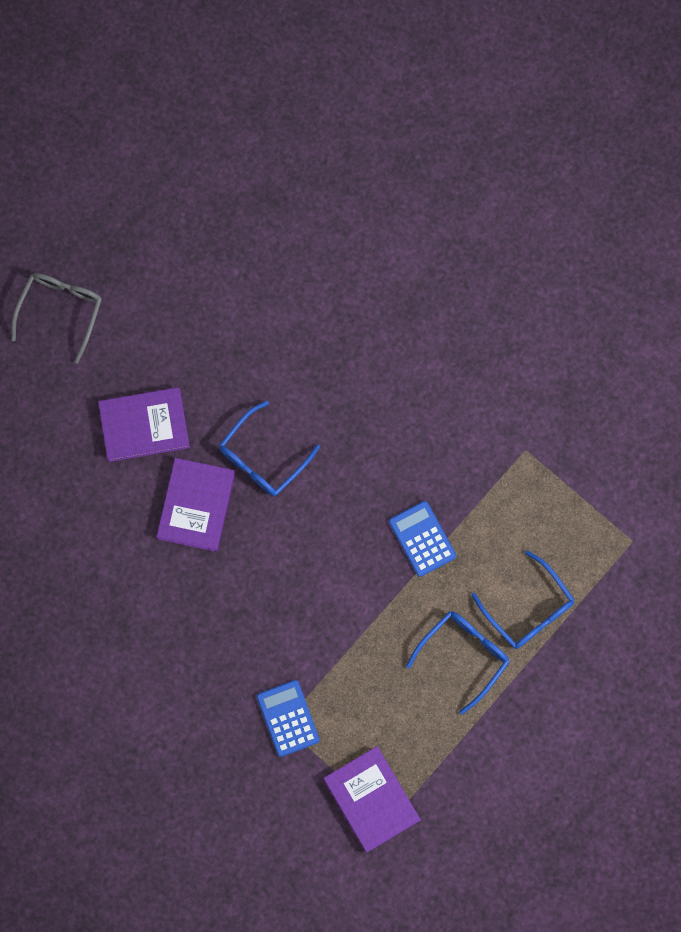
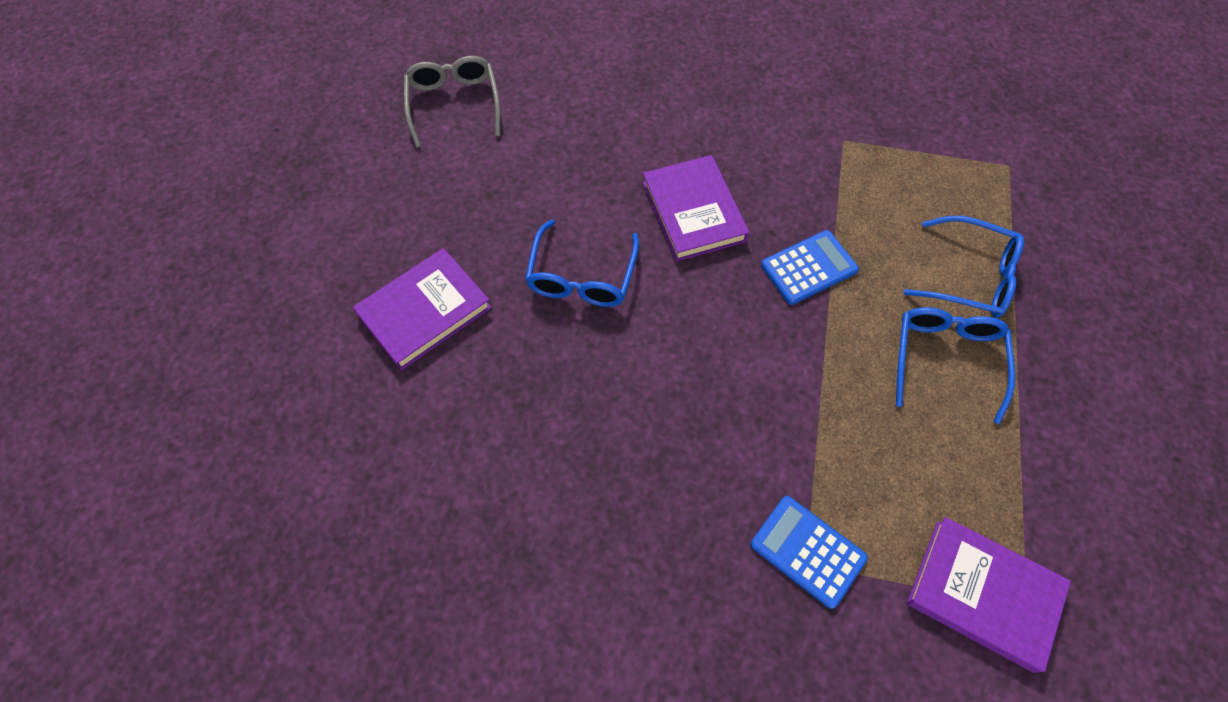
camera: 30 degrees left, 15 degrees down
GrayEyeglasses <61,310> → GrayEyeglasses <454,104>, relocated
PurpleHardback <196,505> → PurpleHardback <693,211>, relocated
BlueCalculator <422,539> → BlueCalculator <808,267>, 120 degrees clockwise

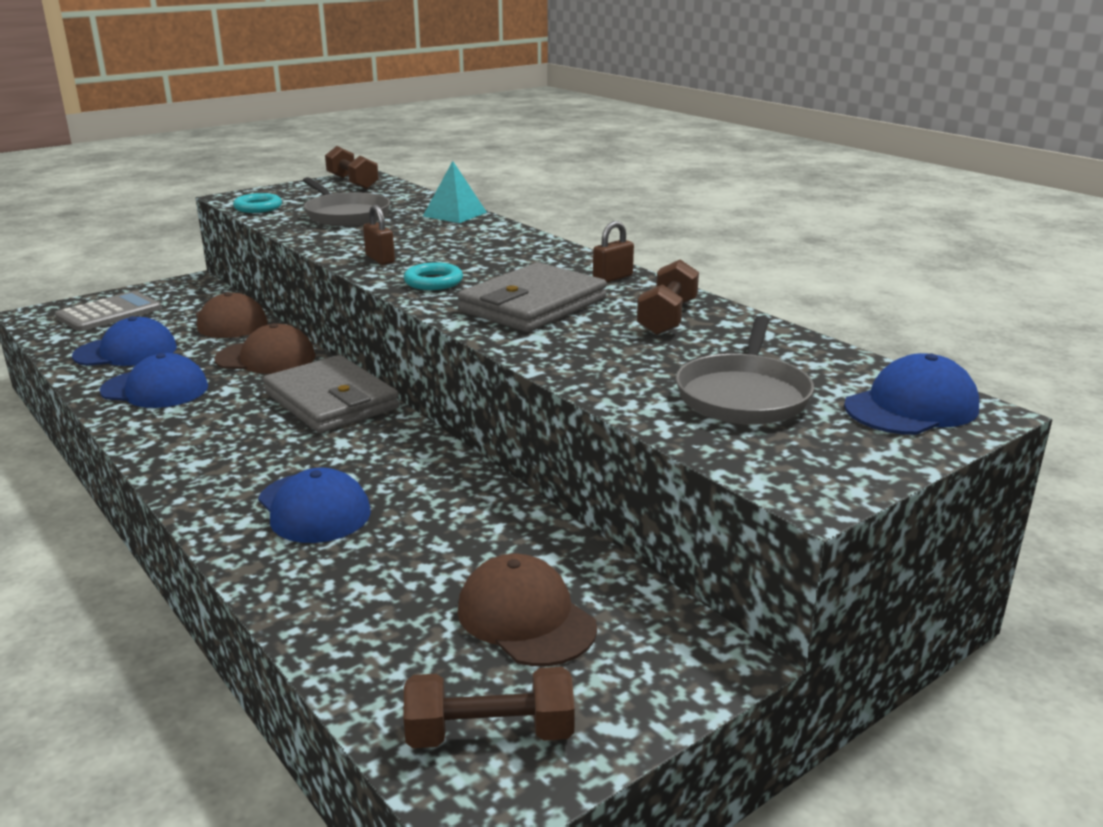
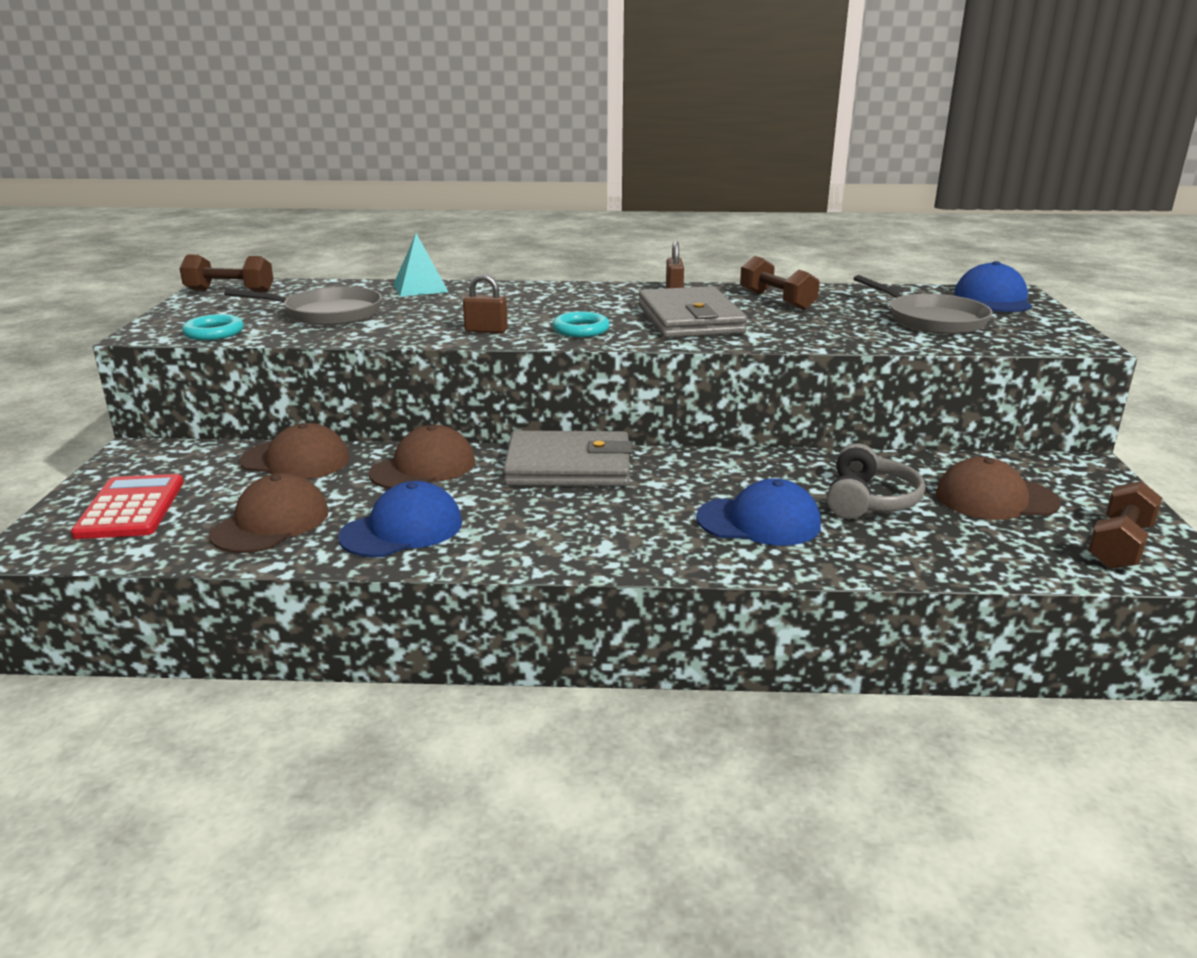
camera: 50 degrees left, 0 degrees up
GrayCalculator <109,313> → RedCalculator <131,508>
BlueBaseballCap <126,352> → DarkBrownBaseballCap <271,523>
- → GrayHeadset <869,500>

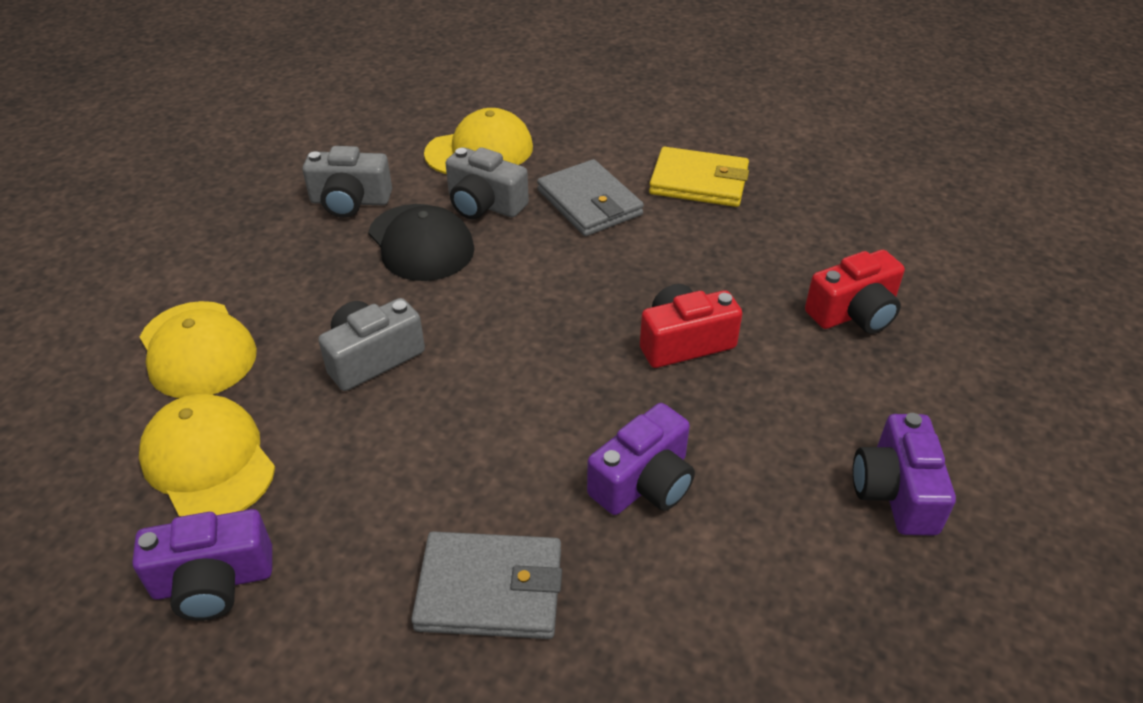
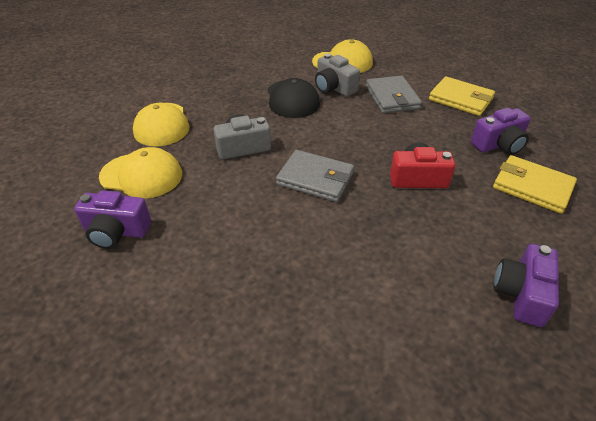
camera: 20 degrees right, 0 degrees up
BrightYellowBaseballCap <208,461> → BrightYellowBaseballCap <141,175>, 120 degrees clockwise
GrayBillfold <490,589> → GrayBillfold <315,179>, relocated
PurpleCompactCamera <644,482> → PurpleCompactCamera <499,144>, relocated
RedCompactCamera <854,313> → BrightYellowBillfold <532,187>
GrayCompactCamera <350,201> → -

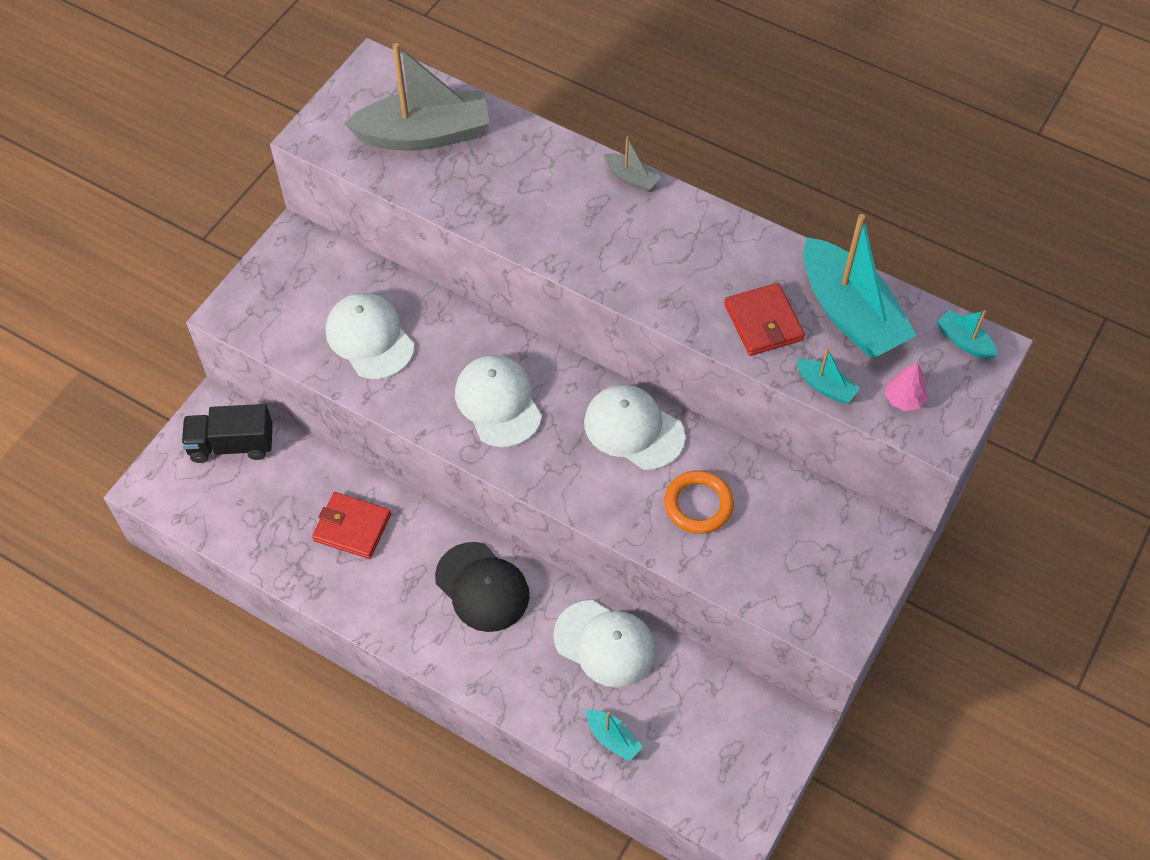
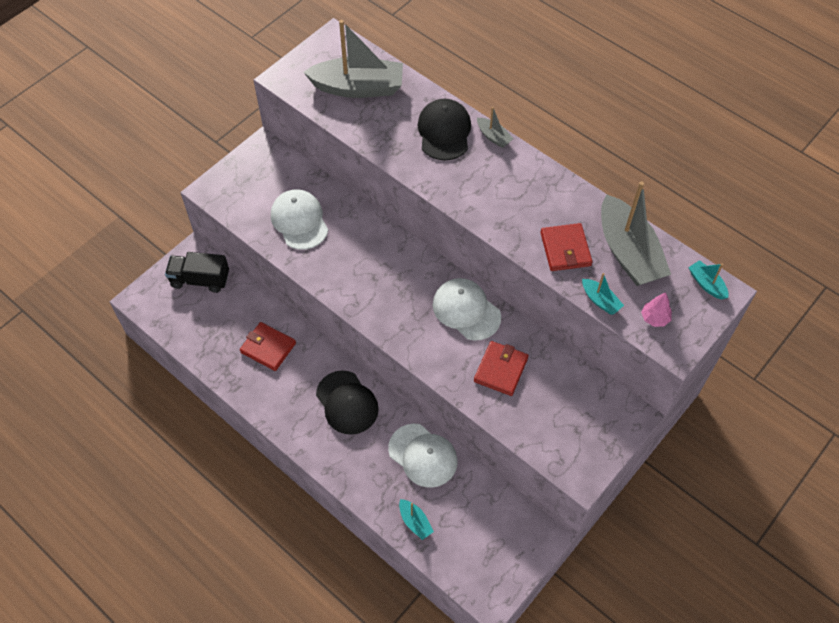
camera: 10 degrees right, 0 degrees up
- → BlackBaseballCap <444,132>
OrangeColouredTorus <698,504> → RedBillfold <500,369>
TealToyBoat <850,314> → GrayToyBoat <628,252>
SnowWhiteBaseballCap <498,402> → -

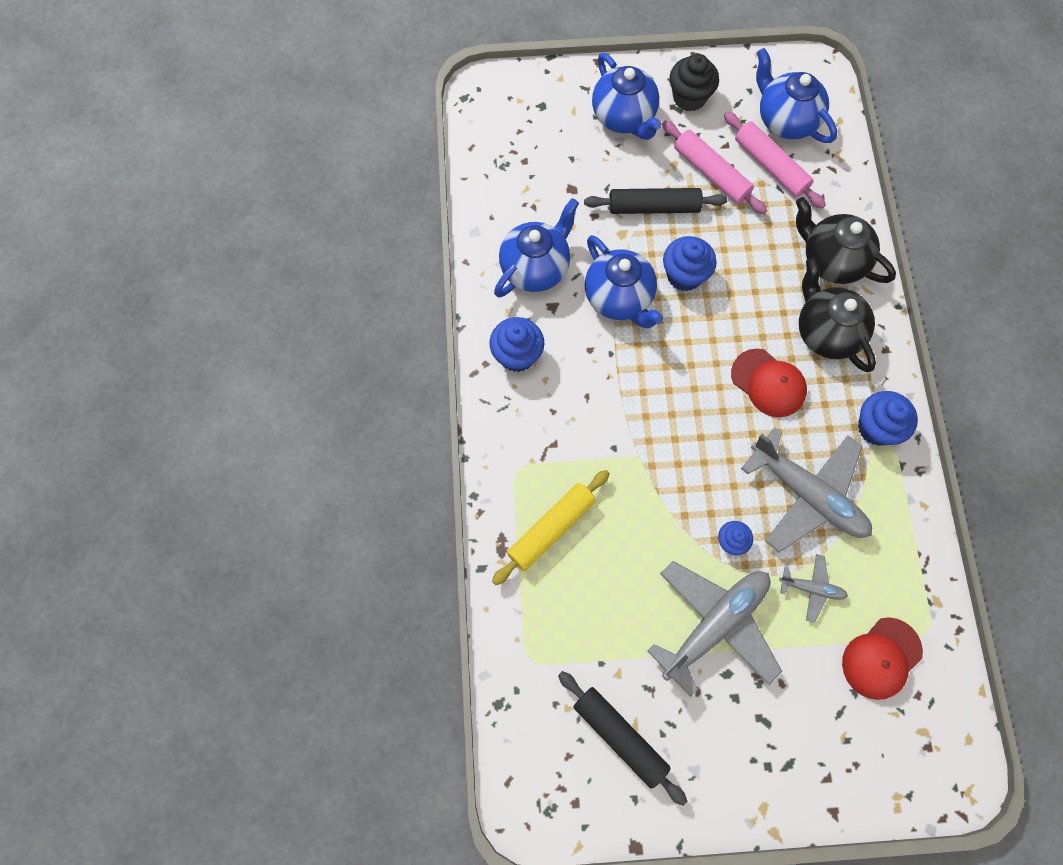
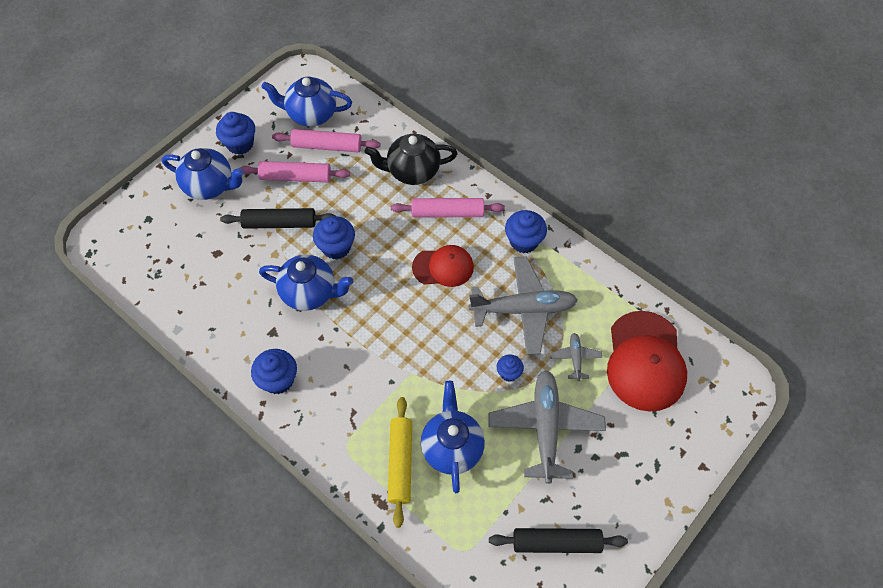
camera: 45 degrees left, 10 degrees down
BlackMuffin <689,97> → BlueMuffin <240,144>
BlackDoughRoller <653,207> → BlackDoughRoller <279,223>, 45 degrees clockwise
BlackChinaTeapot <826,332> → PinkDoughRoller <447,213>
BlueChinaTeapot <535,268> → BlueChinaTeapot <452,447>, relocated
GrayToyPlane <811,588> → GrayToyPlane <575,358>, 60 degrees counterclockwise
RedBaseballCap <881,658> → RedBaseballCap <645,361>, x1.64

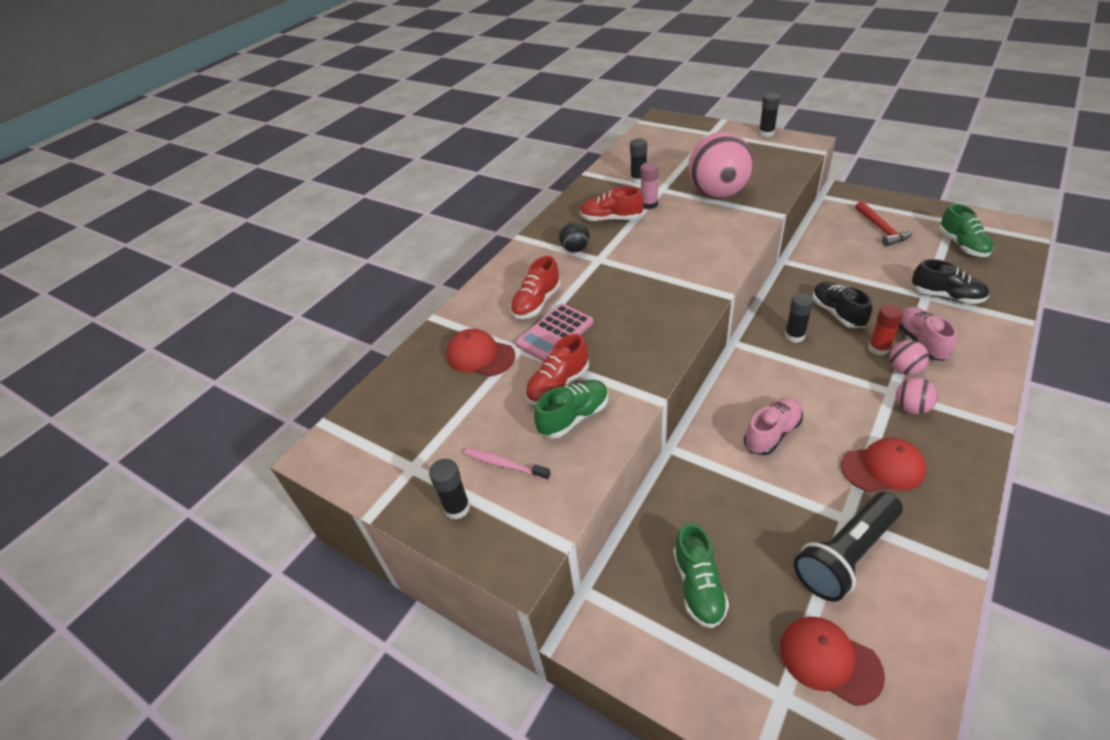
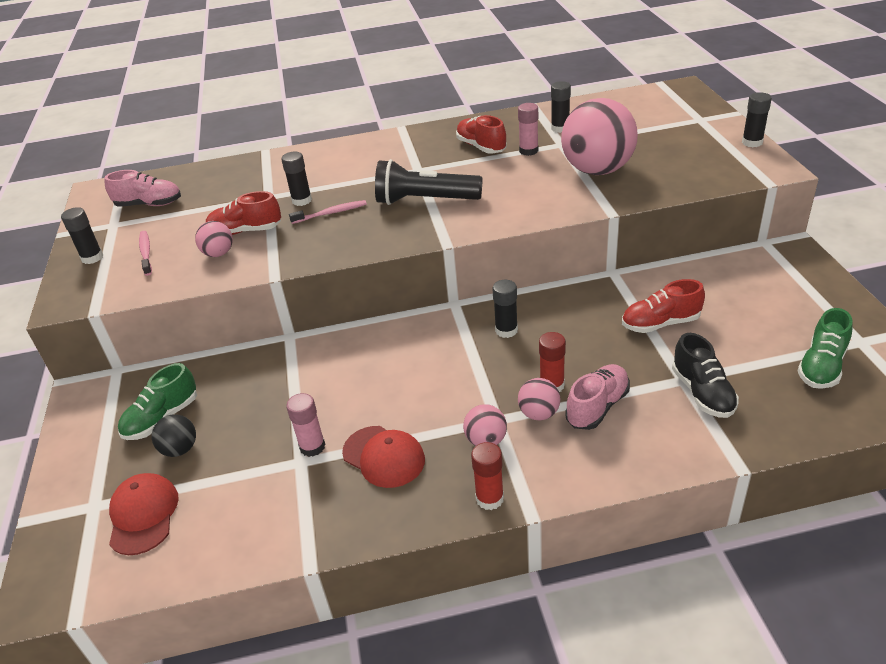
camera: 45 degrees right, 5 degrees down
PinkShoe <772,434> → PinkShoe <149,204>, relocated
BlackSphere <575,249> → BlackSphere <180,449>, relocated
GreenShoe <574,417> → PinkSphere <218,253>
PinkCalculator <555,333> → BlackStickOfGlue <302,200>
- → PinkStickOfGlue <312,447>
- → PinkToothbrush <331,213>
BlackFlashlight <846,555> → BlackFlashlight <425,201>, relocated
- → RedStickOfGlue <489,498>
RedShoe <536,303> → RedShoe <660,323>, relocated
RedBaseballCap <480,356> → -
BlackShoe <837,313> → -
RedHammer <881,229> → -

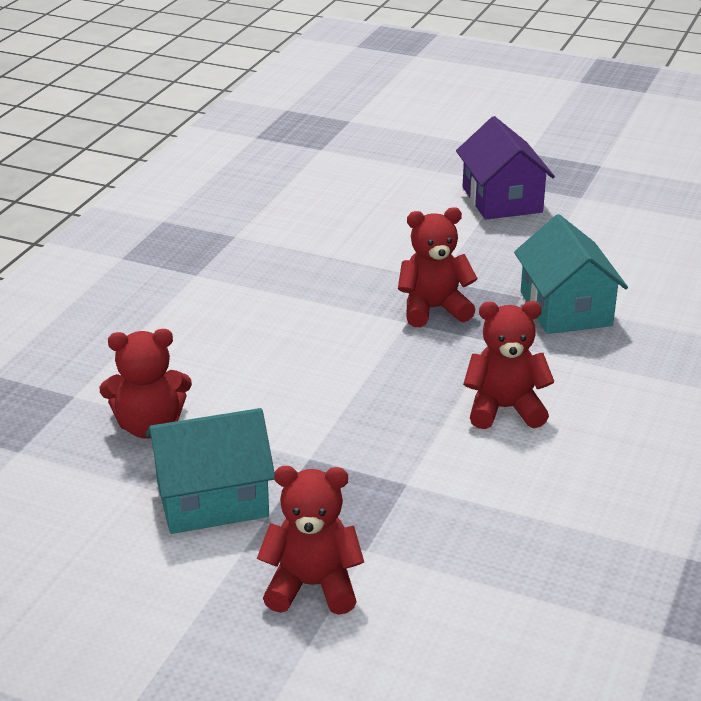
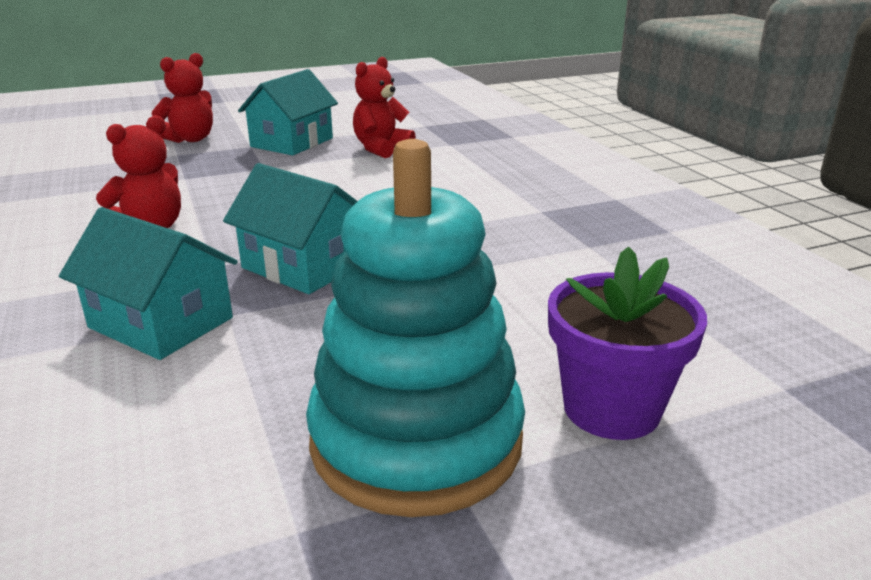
camera: 135 degrees right, 5 degrees down
RedStuffedBear <433,309> → TealHouse <303,266>
PurpleHouse <502,200> → TealStackingToy <416,441>
- → PurplePlantPot <611,408>

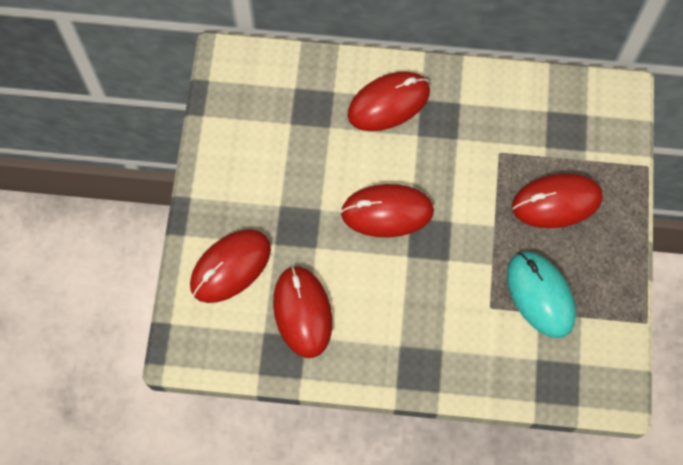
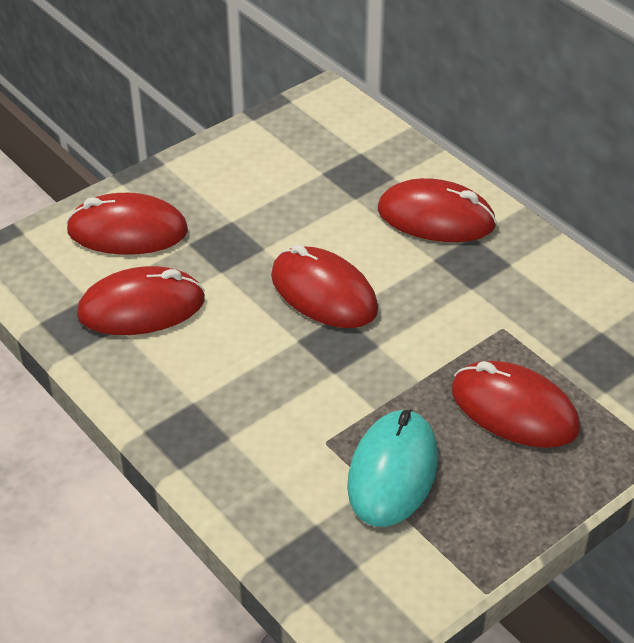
camera: 45 degrees right, 25 degrees down
RedPcMouse <302,312> → RedPcMouse <141,307>, 45 degrees clockwise

